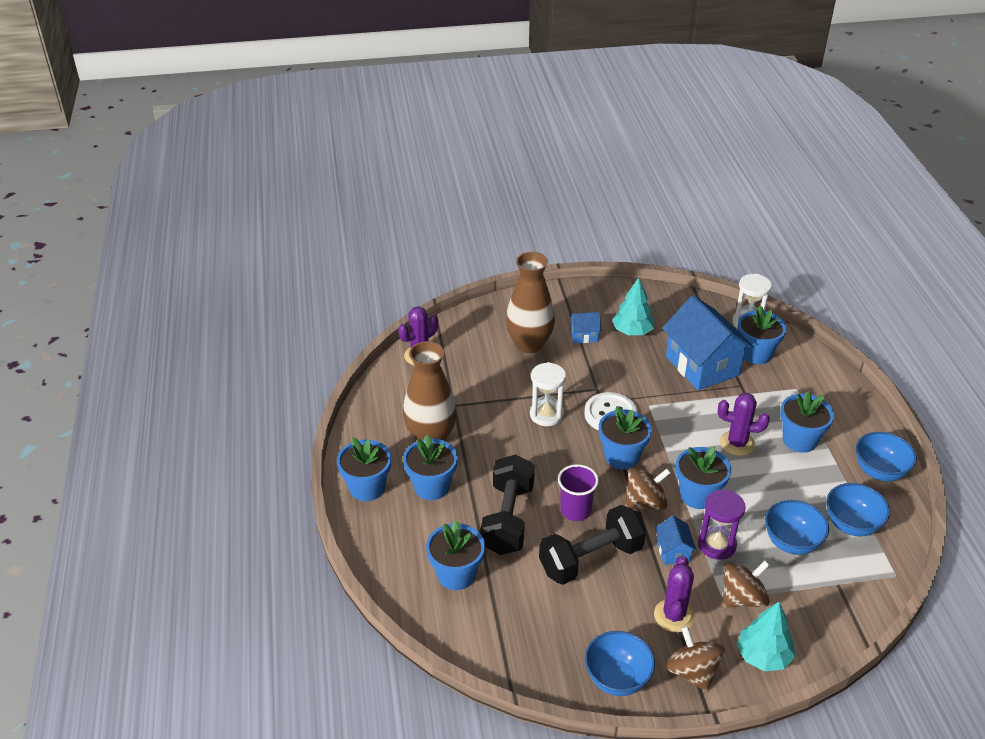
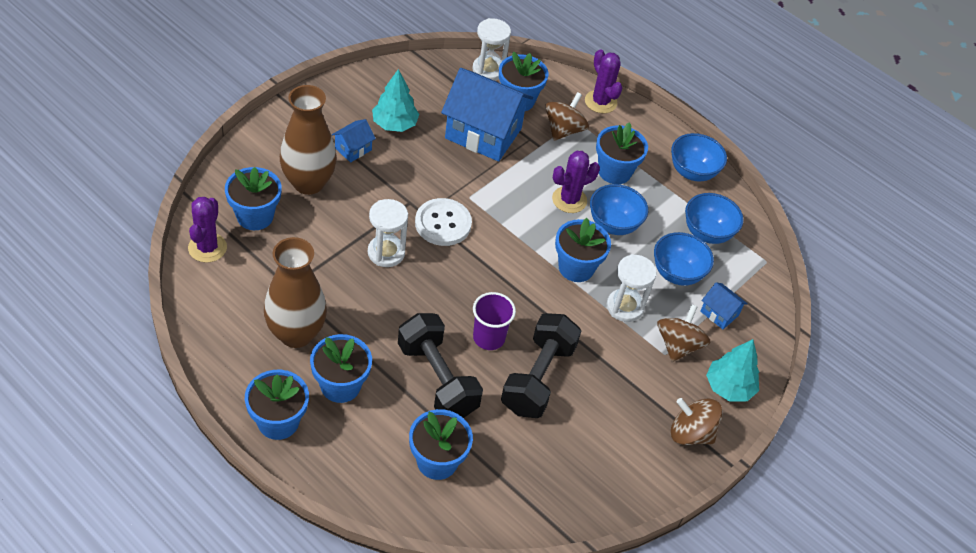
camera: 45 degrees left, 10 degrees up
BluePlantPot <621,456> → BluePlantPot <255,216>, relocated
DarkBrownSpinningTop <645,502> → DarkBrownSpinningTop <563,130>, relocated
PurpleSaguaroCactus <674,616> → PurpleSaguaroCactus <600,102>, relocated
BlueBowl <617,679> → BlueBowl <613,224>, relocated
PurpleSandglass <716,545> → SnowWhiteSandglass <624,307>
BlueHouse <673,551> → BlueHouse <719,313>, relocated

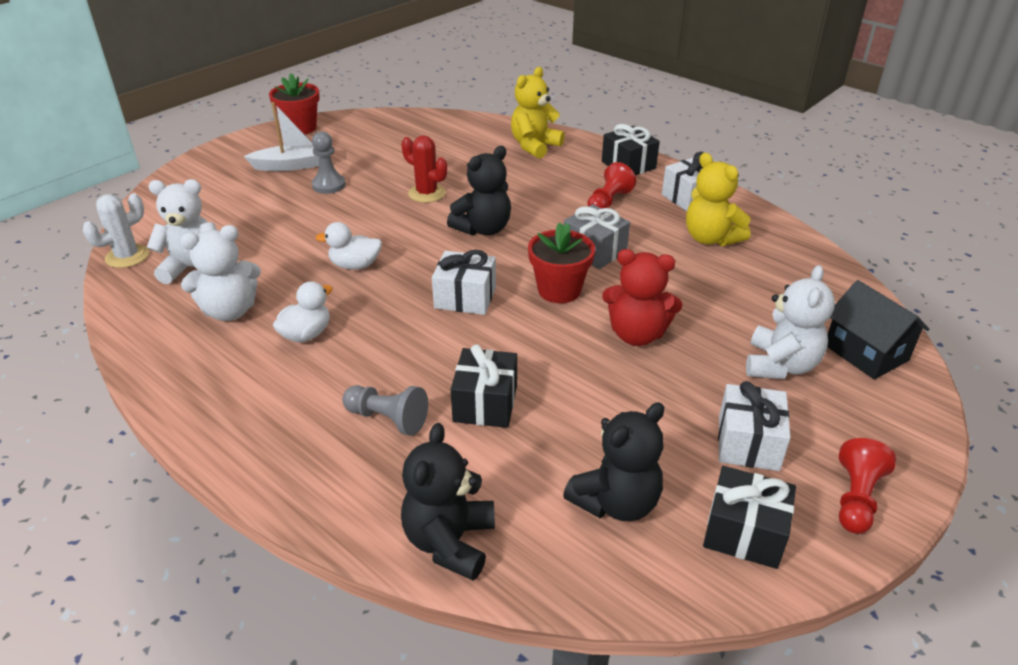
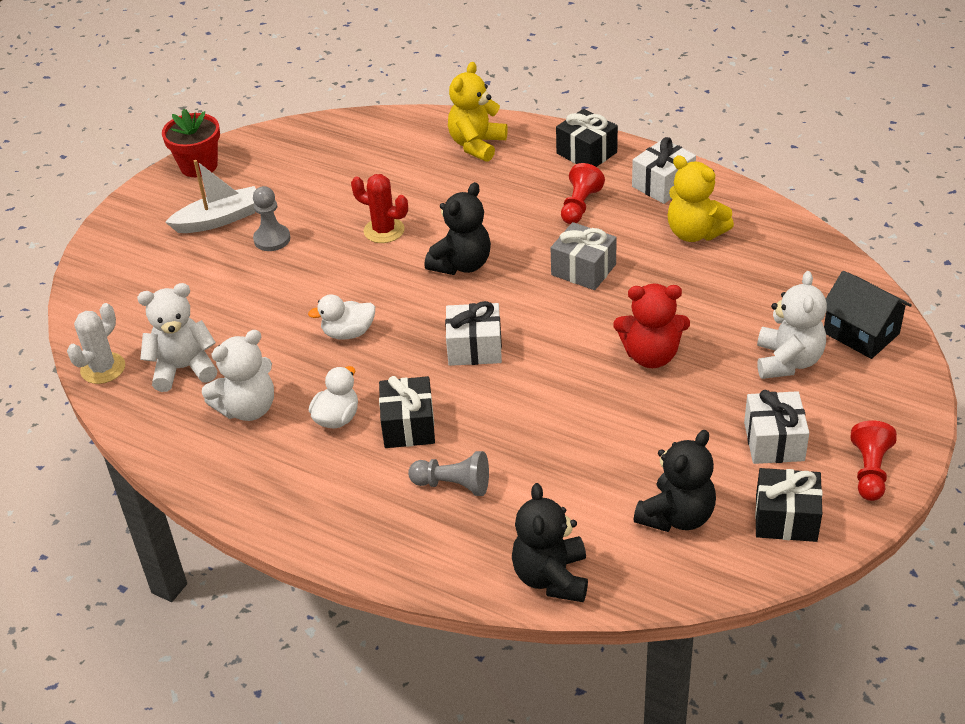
camera: 10 degrees left, 5 degrees up
BlackPresent <485,403> → BlackPresent <408,426>, relocated
RedPlantPot <559,290> → -

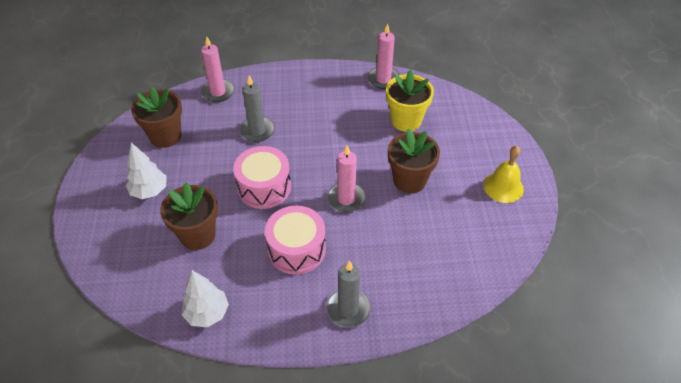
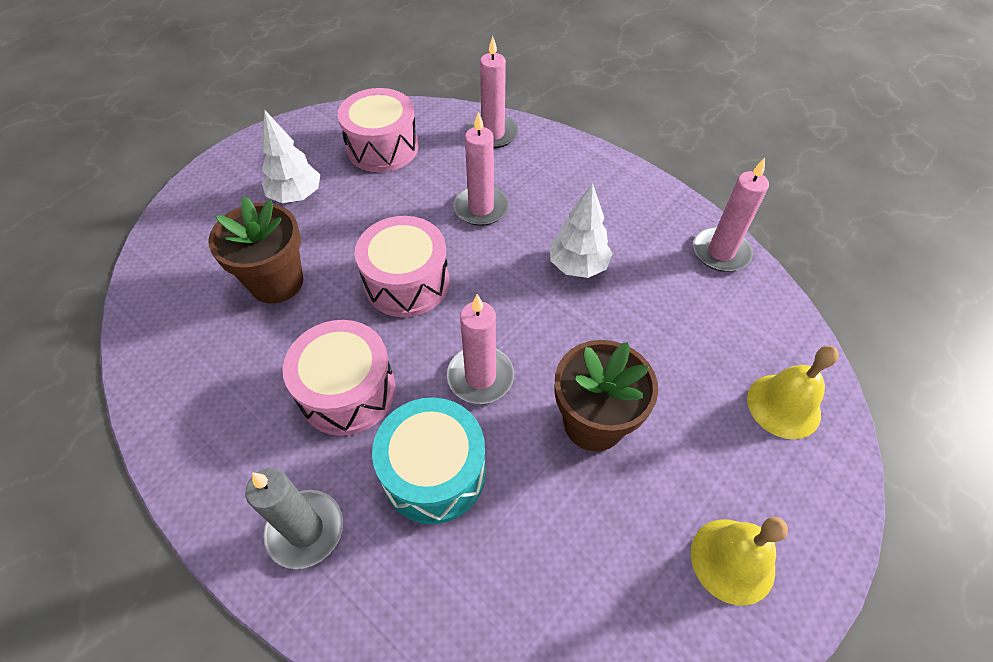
camera: 45 degrees right, 5 degrees up
DarkBrownPlantPot <165,136> → PinkDrum <382,147>
- → TealDrum <434,472>
GrayWaxCandle <257,131> → PinkWaxCandle <481,208>
SnowWhiteFirTree <207,313> → SnowWhiteFirTree <578,266>, relocated
- → BrightYellowBell <783,405>
BrightYellowPlantPot <406,120> → -

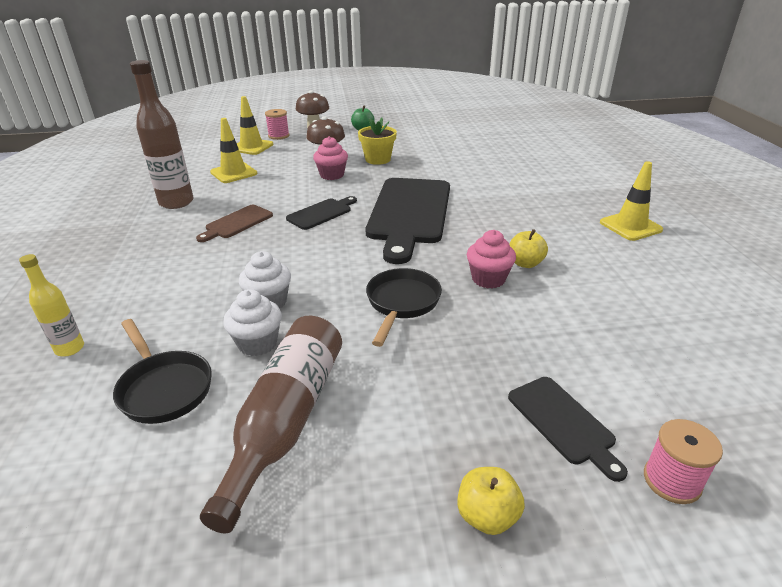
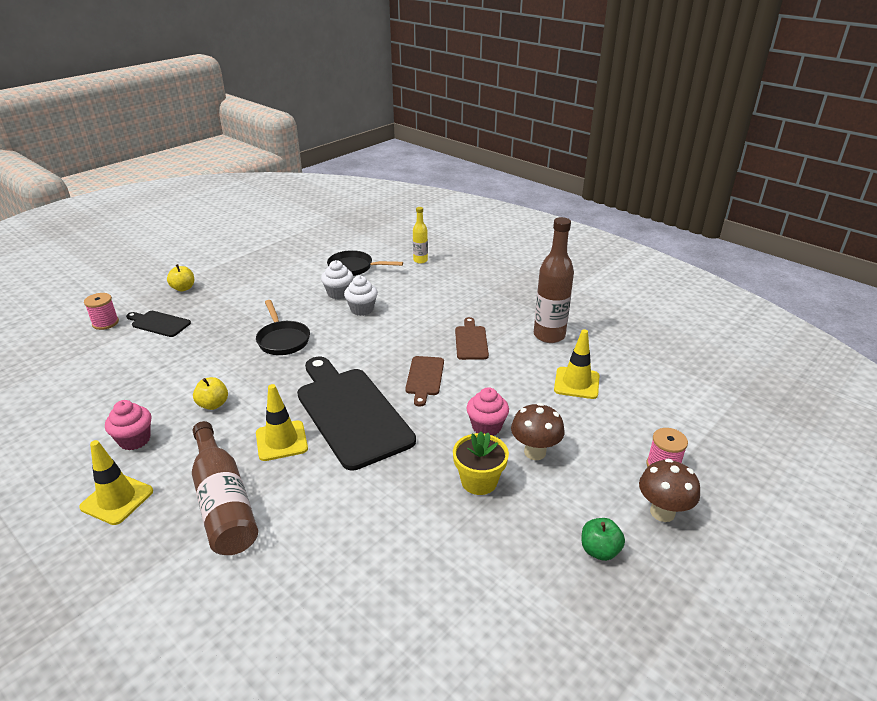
camera: 140 degrees right, 0 degrees up
PinkMuffin <488,279> → PinkMuffin <134,440>, relocated
DarkBrownFlask <286,420> → DarkBrownFlask <223,502>, relocated
BrightYellowSafetyCone <251,147> → BrightYellowSafetyCone <281,441>, relocated
BlackBreadBoard <321,213> → DarkBrownBreadBoard <424,378>

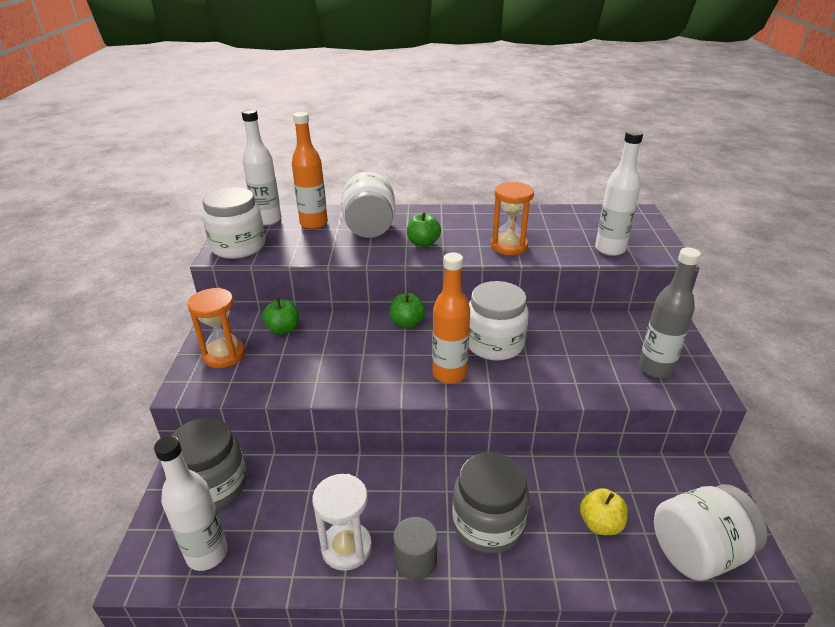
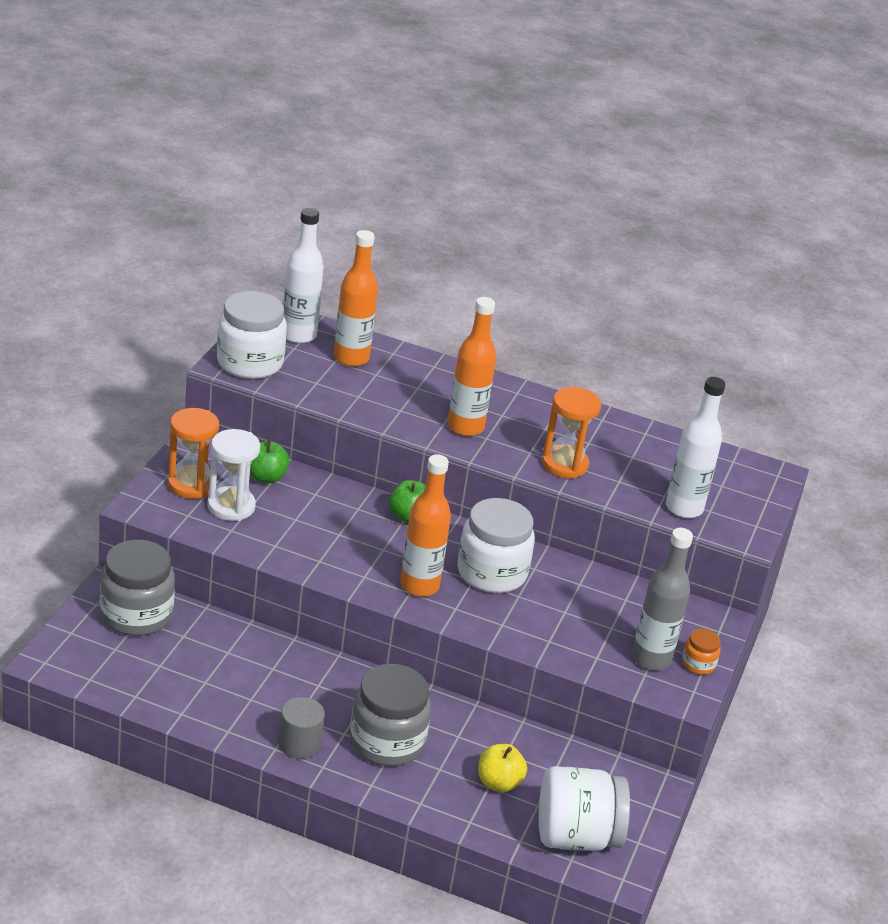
camera: 15 degrees right, 0 degrees up
SnowWhiteSandglass <346,547> → SnowWhiteSandglass <231,506>, relocated
GreenToyApple <423,243> → OrangeColouredFlask <465,427>
- → OrangeColouredJamJar <698,664>
SnowWhiteFlask <207,553> → -
SnowWhiteJamJar <369,228> → -

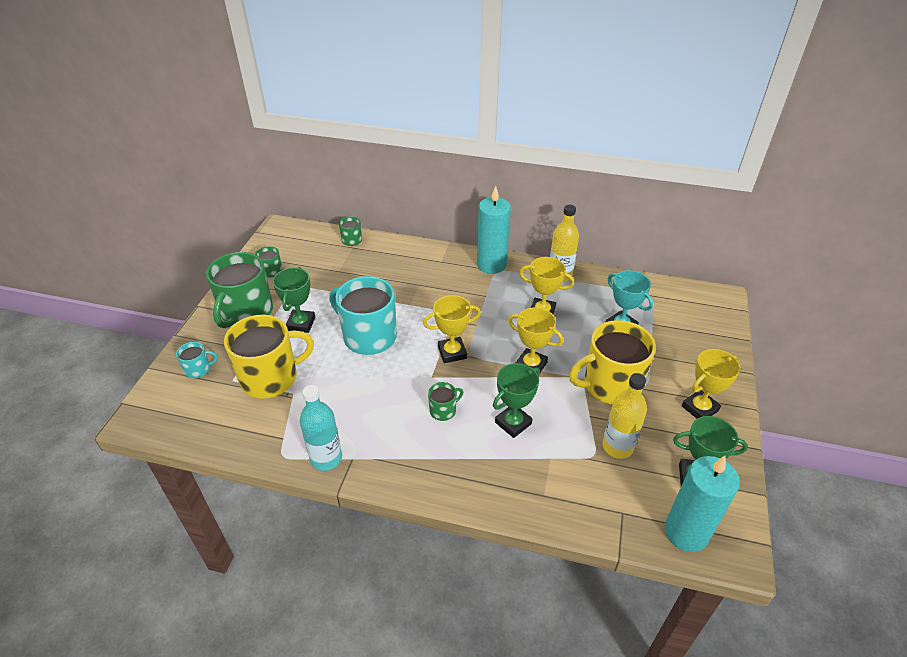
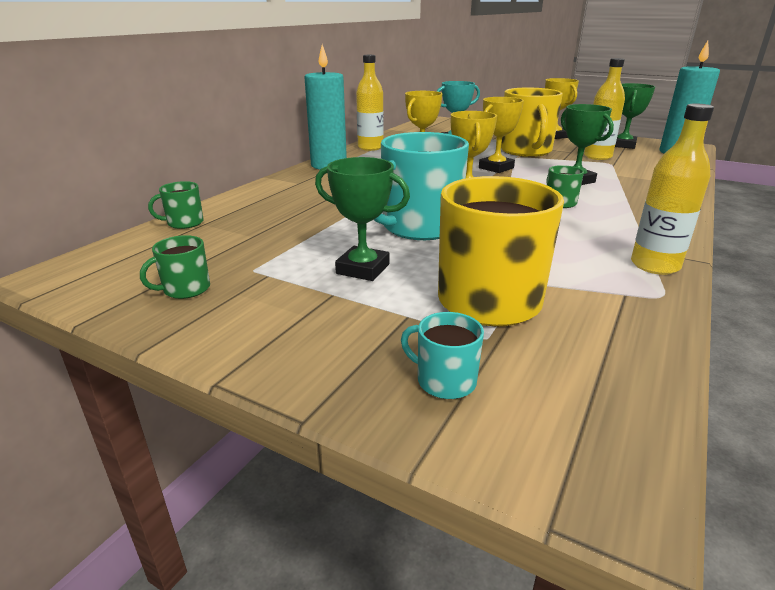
camera: 75 degrees left, 15 degrees down
TealMug <198,369> → TealMug <444,381>, 60 degrees counterclockwise
TealFlask <326,458> → BrightYellowFlask <654,265>
GreenMug <246,312> → -

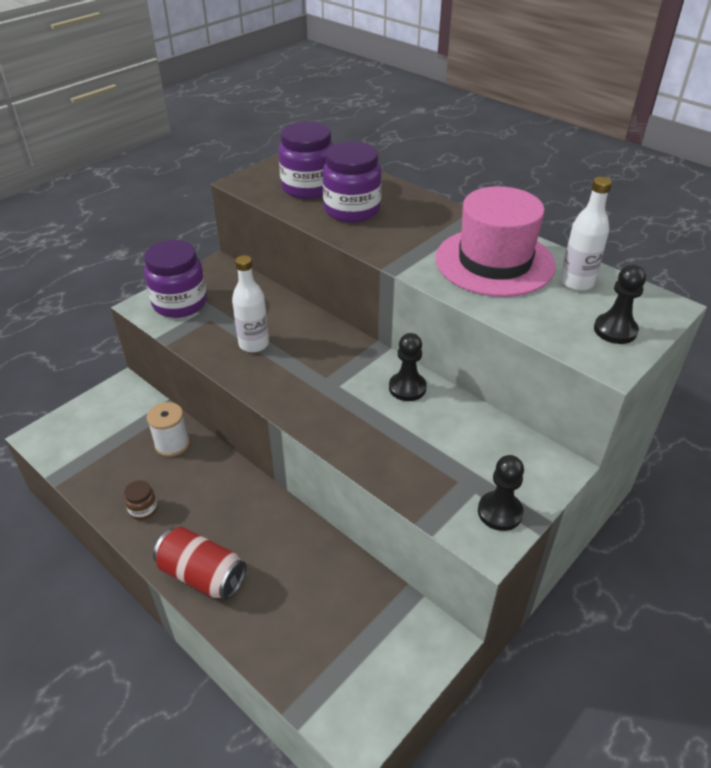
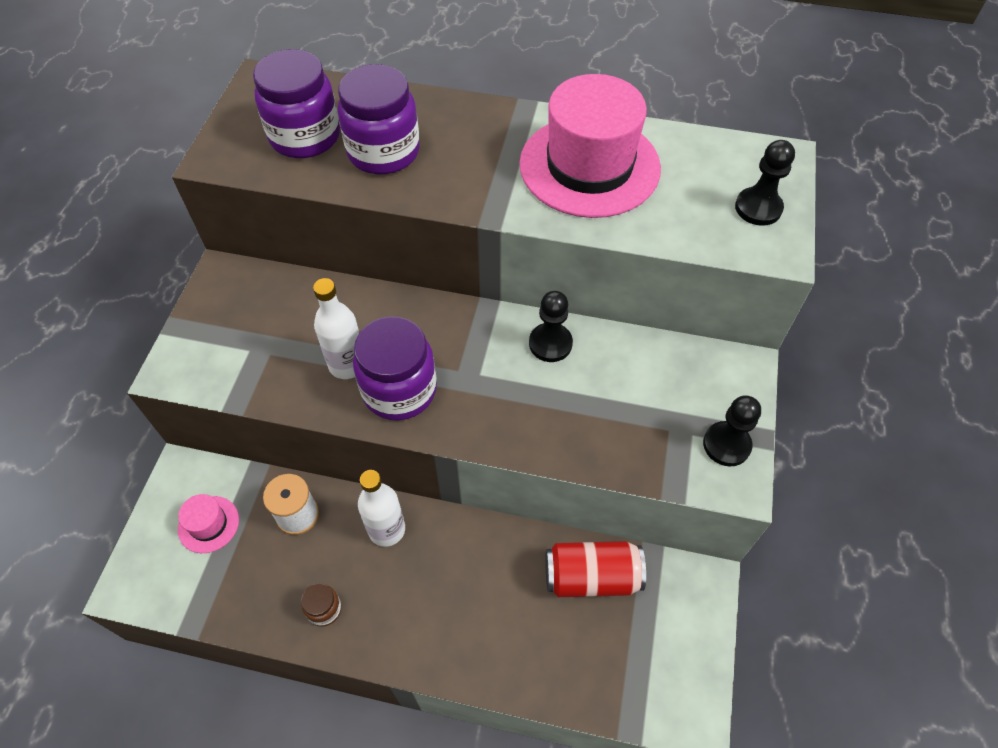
camera: 30 degrees left, 15 degrees up
- → PinkTallHat <208,524>
PurpleJamJar <180,303> → PurpleJamJar <399,390>, relocated
SnowWhiteFlask <576,282> → SnowWhiteFlask <387,529>, relocated
RedTin <202,575> → RedTin <591,577>, relocated

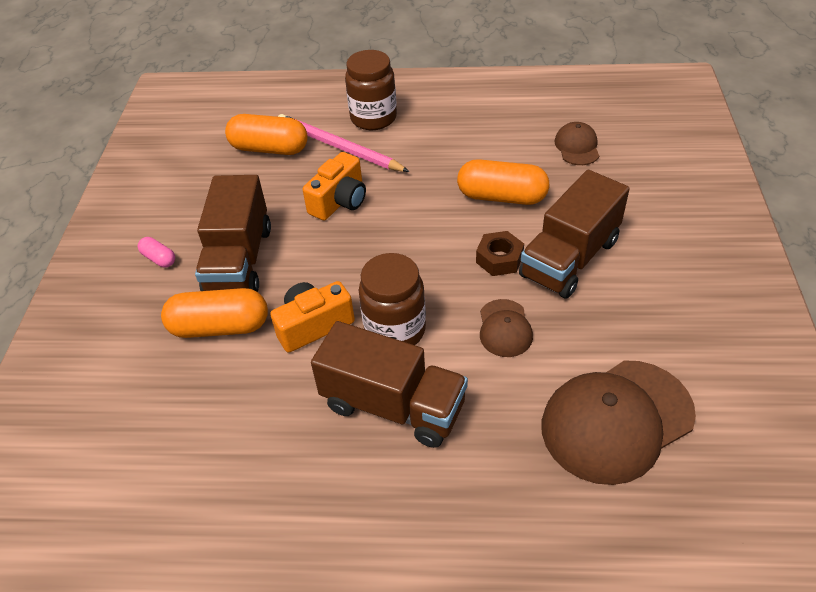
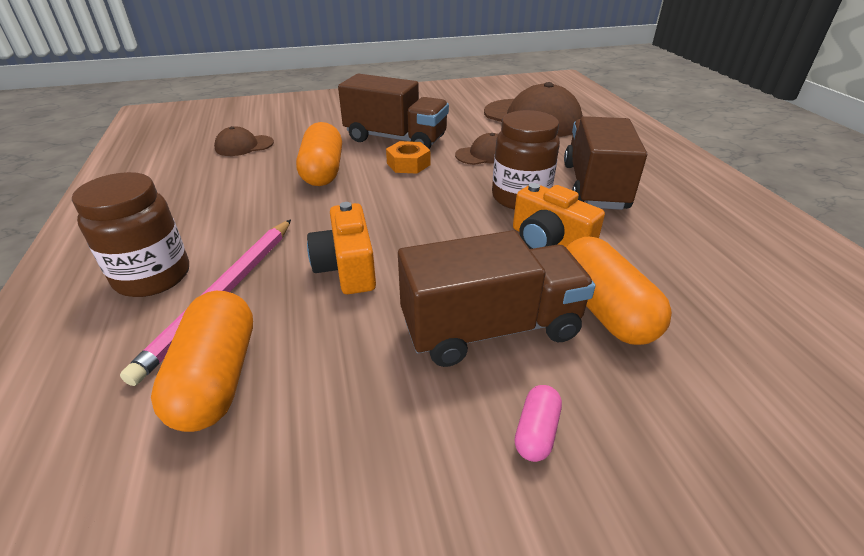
camera: 110 degrees left, 10 degrees down
OrangeColouredCompactCamera <339,201> → OrangeColouredCompactCamera <347,267>, 120 degrees counterclockwise
DarkBrownHexagonNut <499,259> → OrangeColouredHexagonNut <408,164>

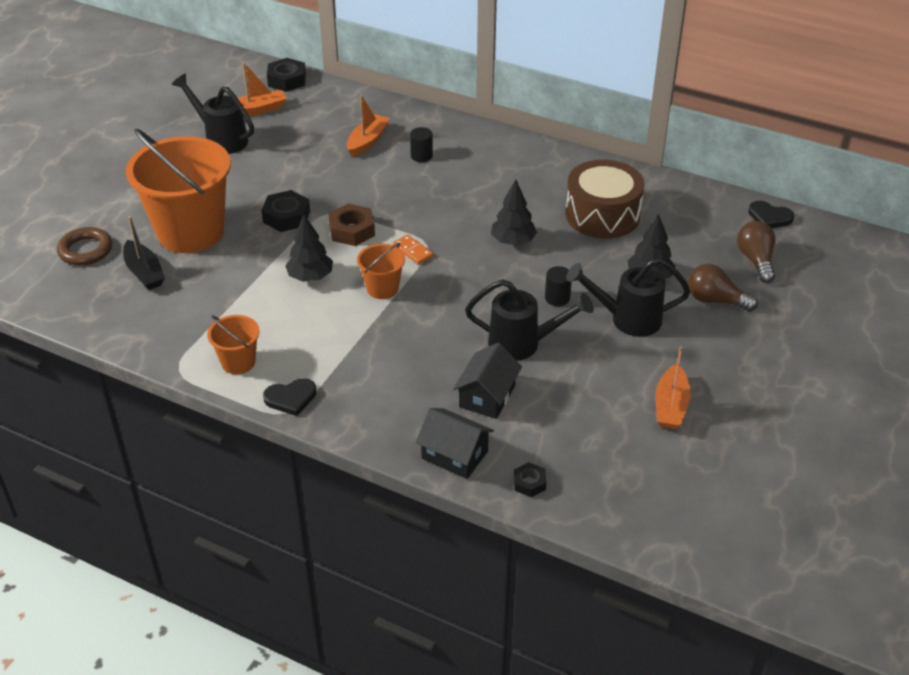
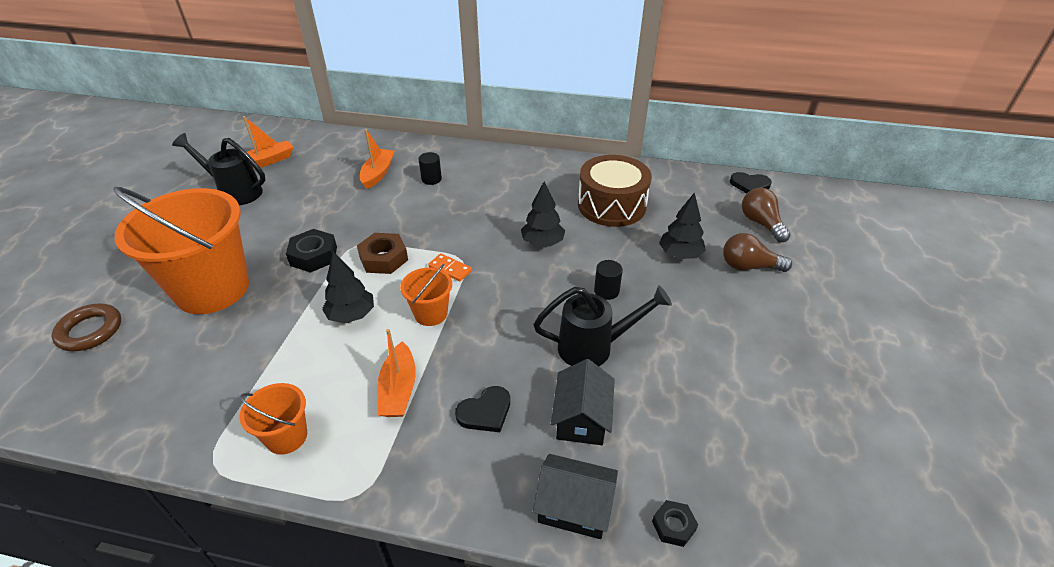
camera: 15 degrees left, 0 degrees up
OrangeColouredToyBoat <670,406> → OrangeColouredToyBoat <399,389>, relocated
BlackHeart <291,398> → BlackHeart <485,412>, relocated
BlackToyBoat <144,272> → -
BlackHexagonNut <287,80> → -
BlackSprinklingCan <627,319> → -

